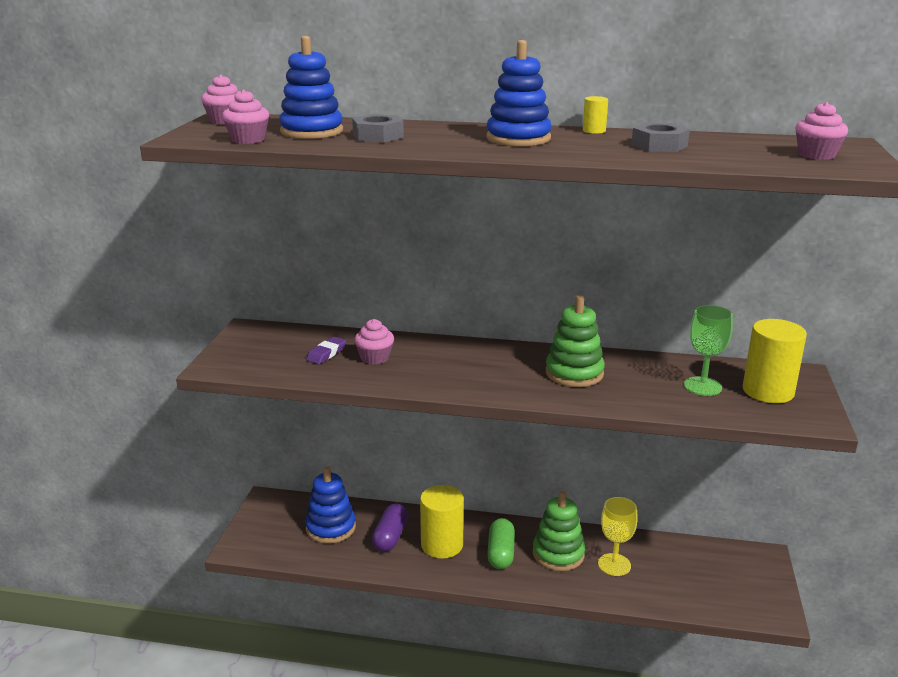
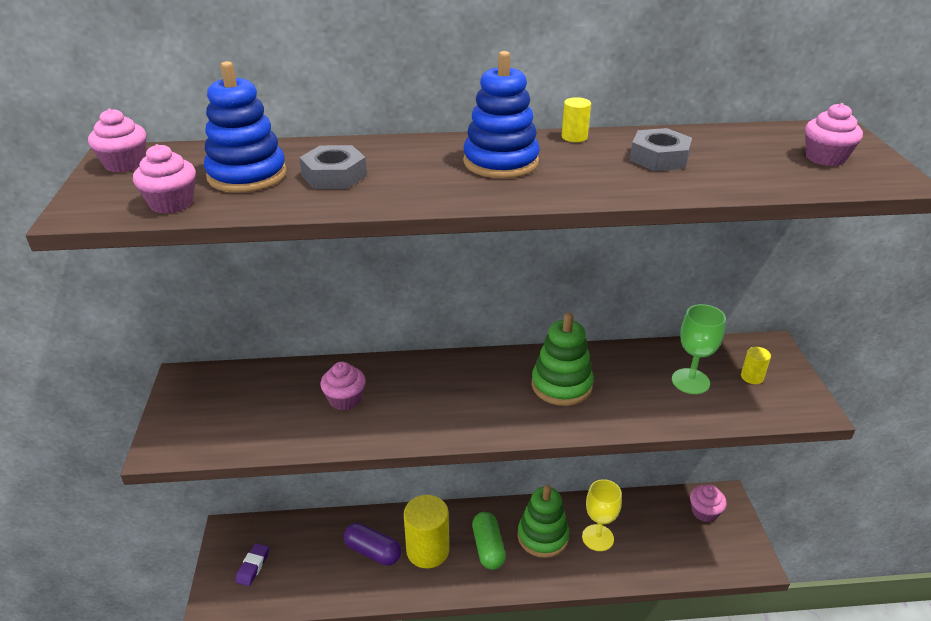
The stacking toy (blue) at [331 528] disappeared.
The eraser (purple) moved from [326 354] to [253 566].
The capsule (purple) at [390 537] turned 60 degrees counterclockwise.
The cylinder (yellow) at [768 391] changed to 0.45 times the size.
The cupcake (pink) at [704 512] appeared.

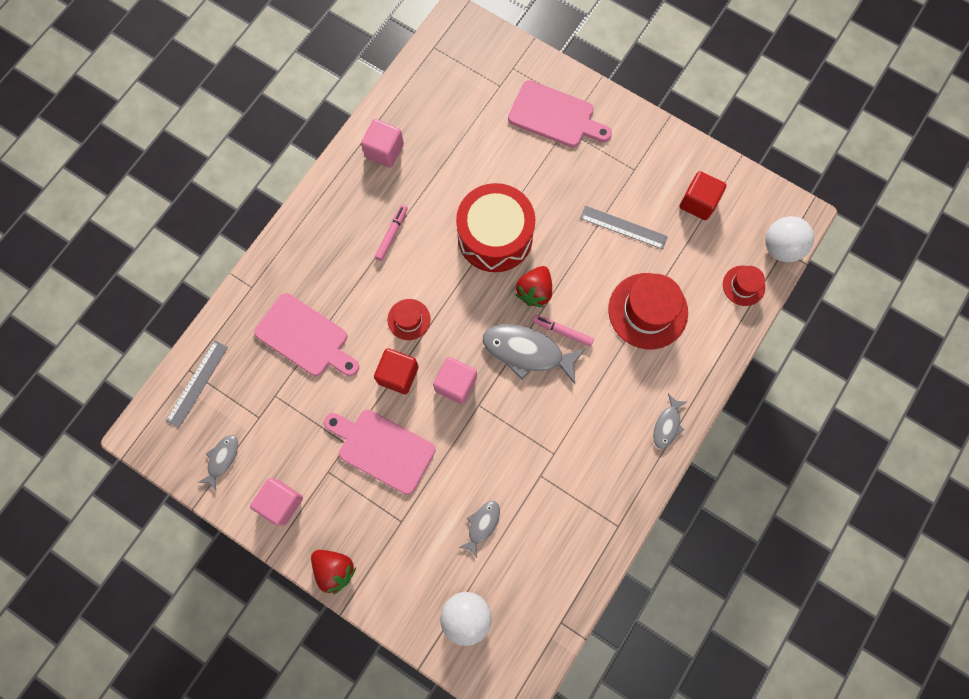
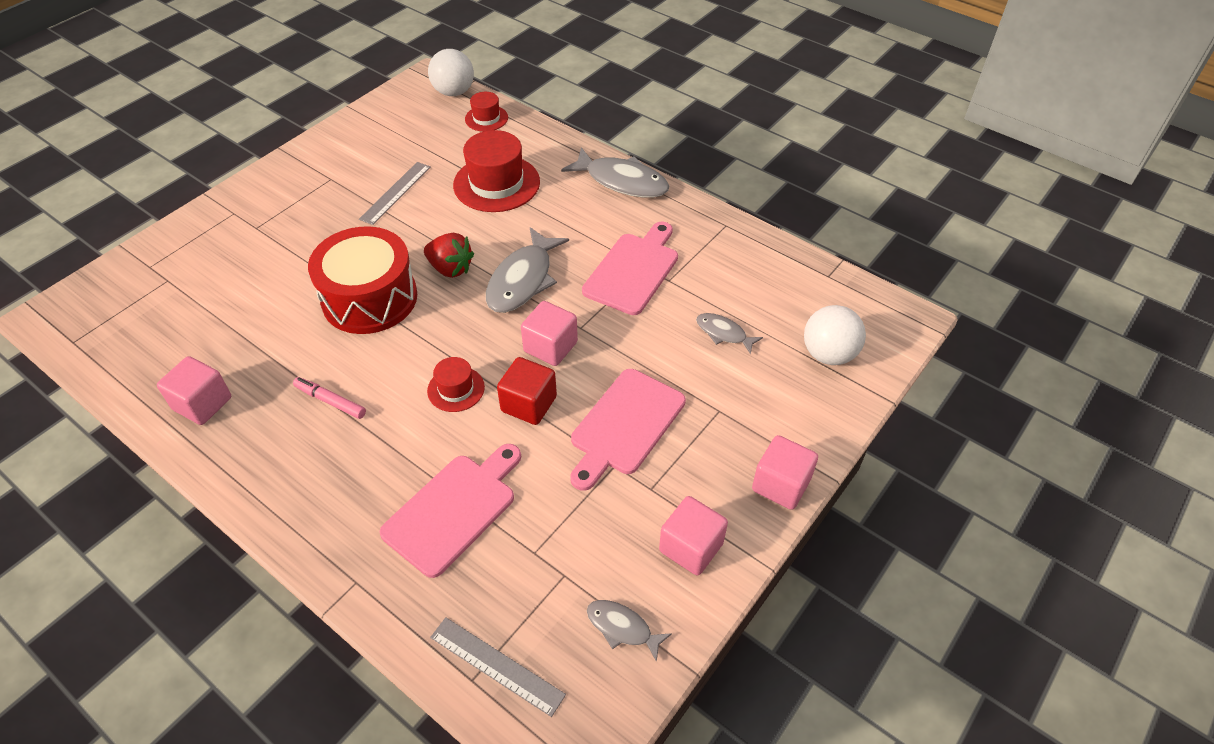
The strawberry (red) at [335 569] was replaced by the cube (pink) at [781 485].
The cutting board (pink) moved from [555 116] to [633 270].
The marker (pink) at [562 332] disappeared.
The fish (grey) at [667 425] changed to 1.87 times the size.
The cube (red) at [698 202] disappeared.

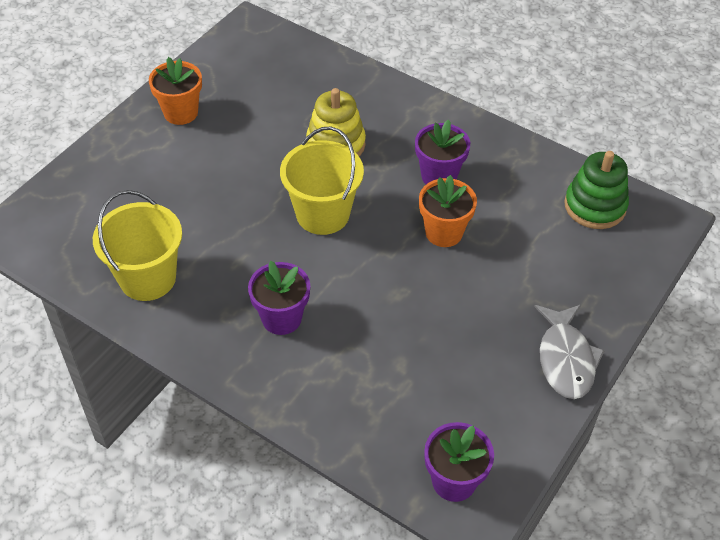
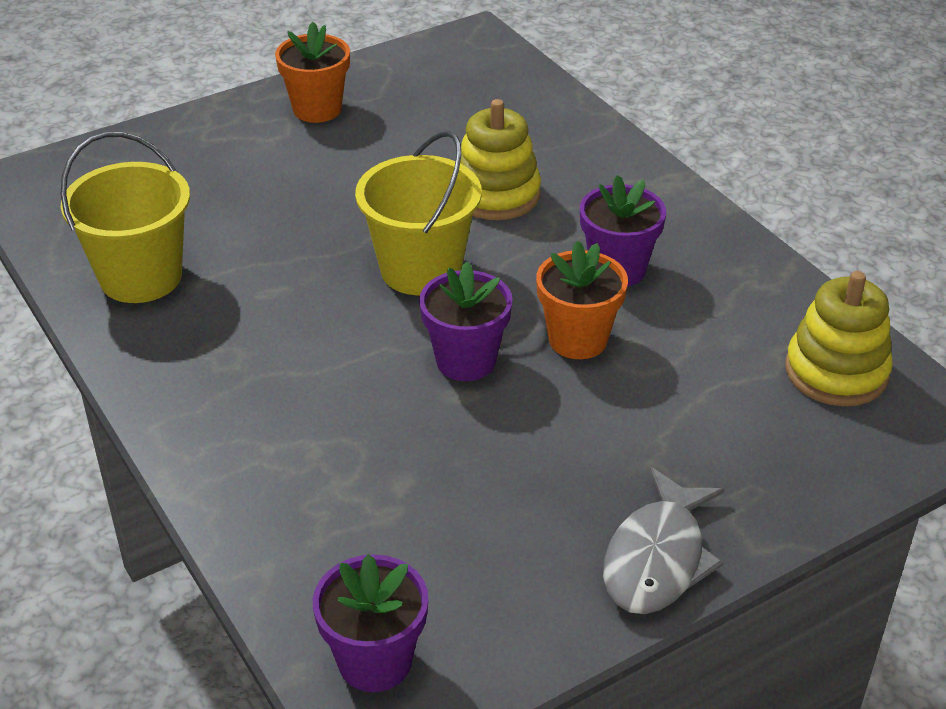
The flower pot (purple) moved from [281 318] to [466 361].
The stacking toy (green) at [595 206] became the stacking toy (yellow) at [836 372].

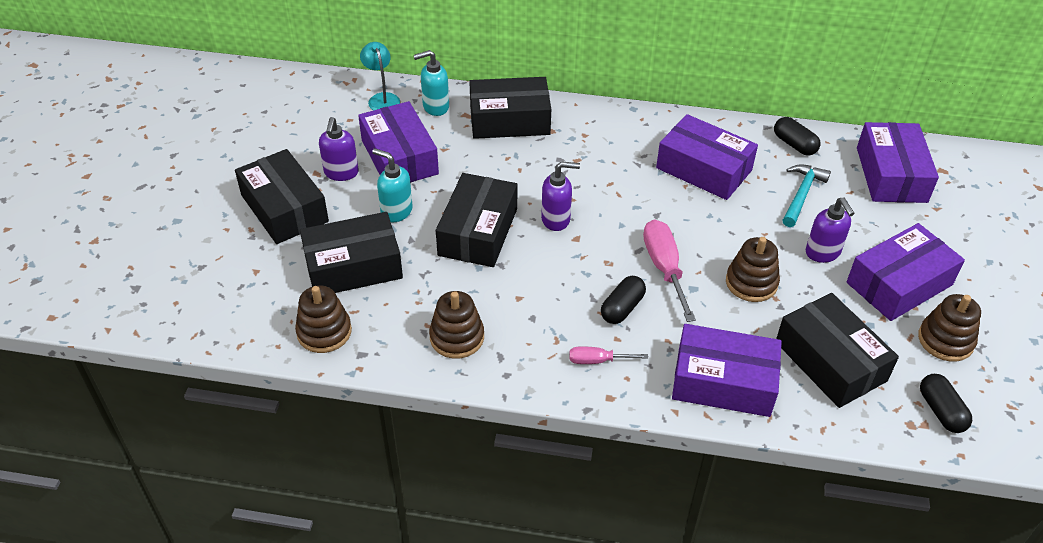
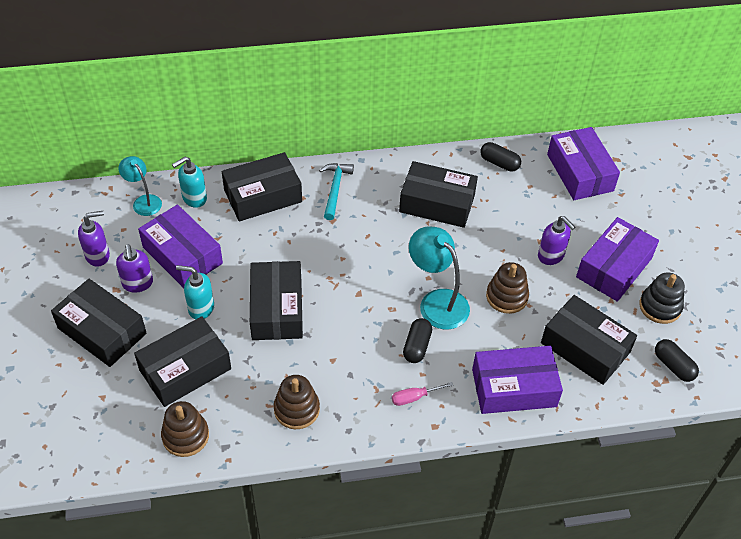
The soap dispenser (purple) moved from [556 219] to [98 256].
The screwdriver (pink) at [664 268] was replaced by the lamp (turquoise) at [437 302].
The box (purple) at [704 169] became the box (black) at [437 203].
The hammer (turquoise) moved from [802 195] to [335 189].
The stacking toy (brown) at [945 340] became the stacking toy (black) at [660 306].

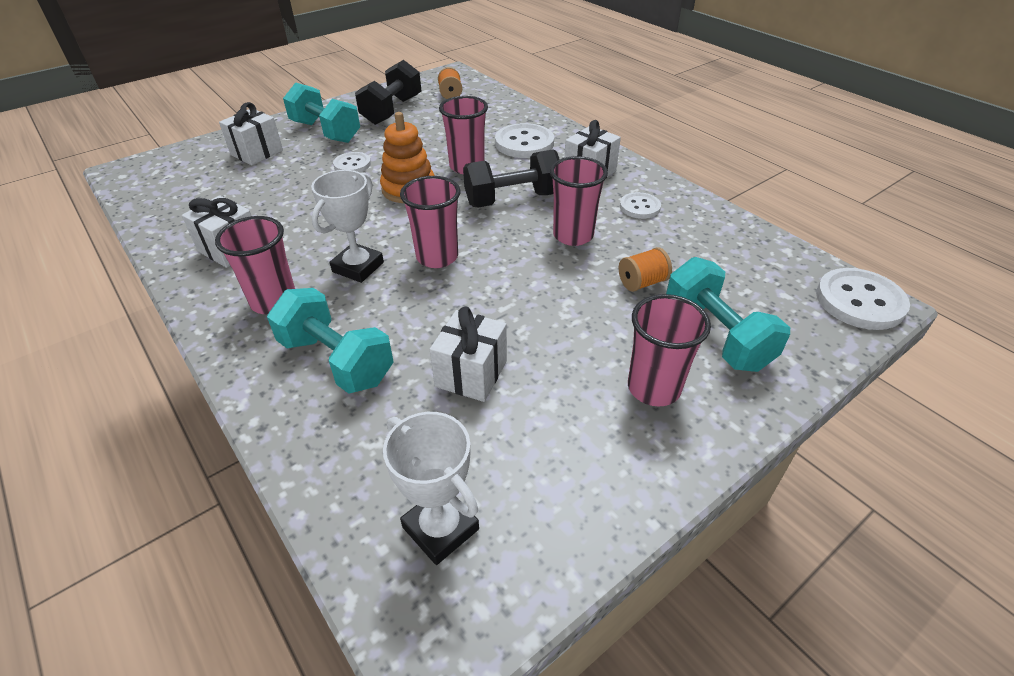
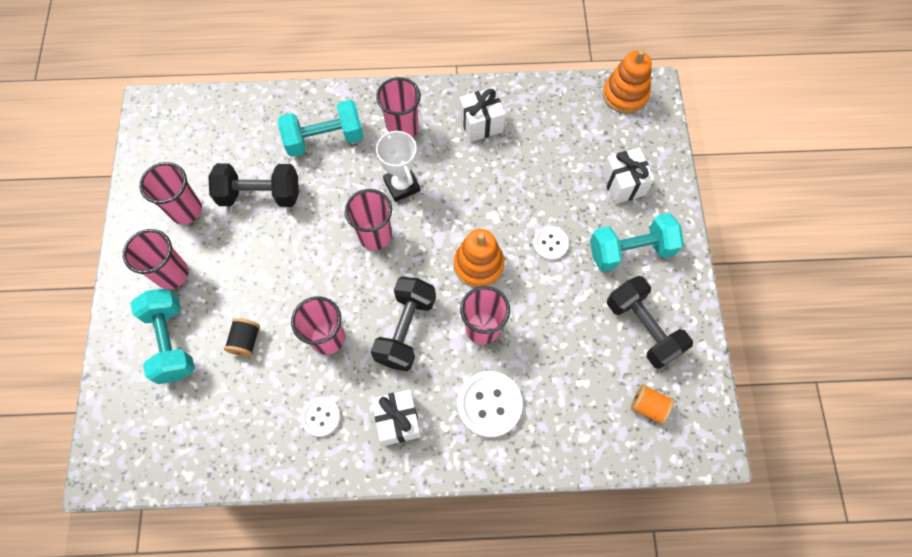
The trophy (white) at [441 528] disappeared.
The gift (white) at [471 373] was replaced by the dumbbell (black) at [260 195].
The spool (orange) at [642 282] became the spool (black) at [246 341].
The dumbbell (turquoise) at [716 335] turned 60 degrees clockwise.
The button (white) at [859 301] disappeared.
The cup (pink) at [186 210] appeared.
The stacking toy (orange) at [625 95] appeared.

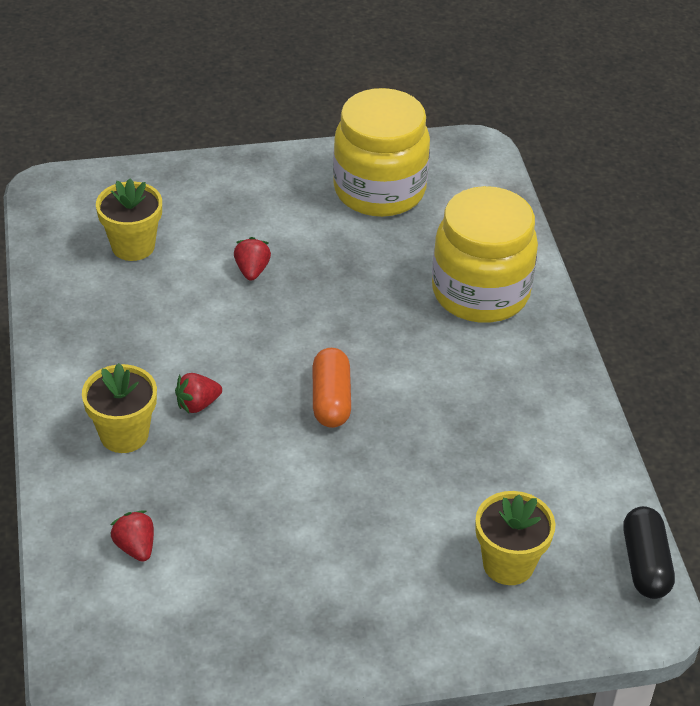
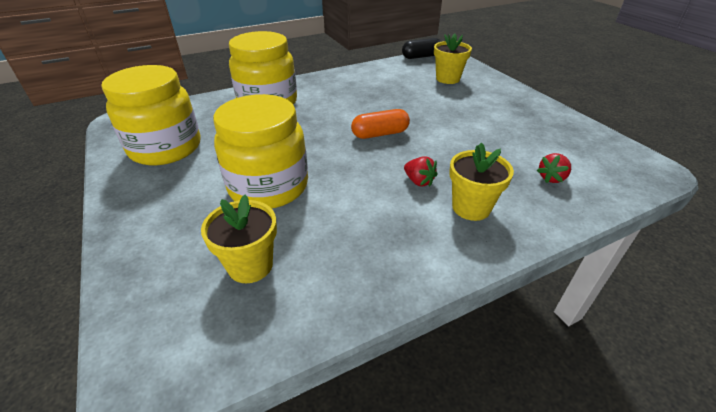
The strawberry (red) at [252 270] was replaced by the jar (yellow) at [268 187].

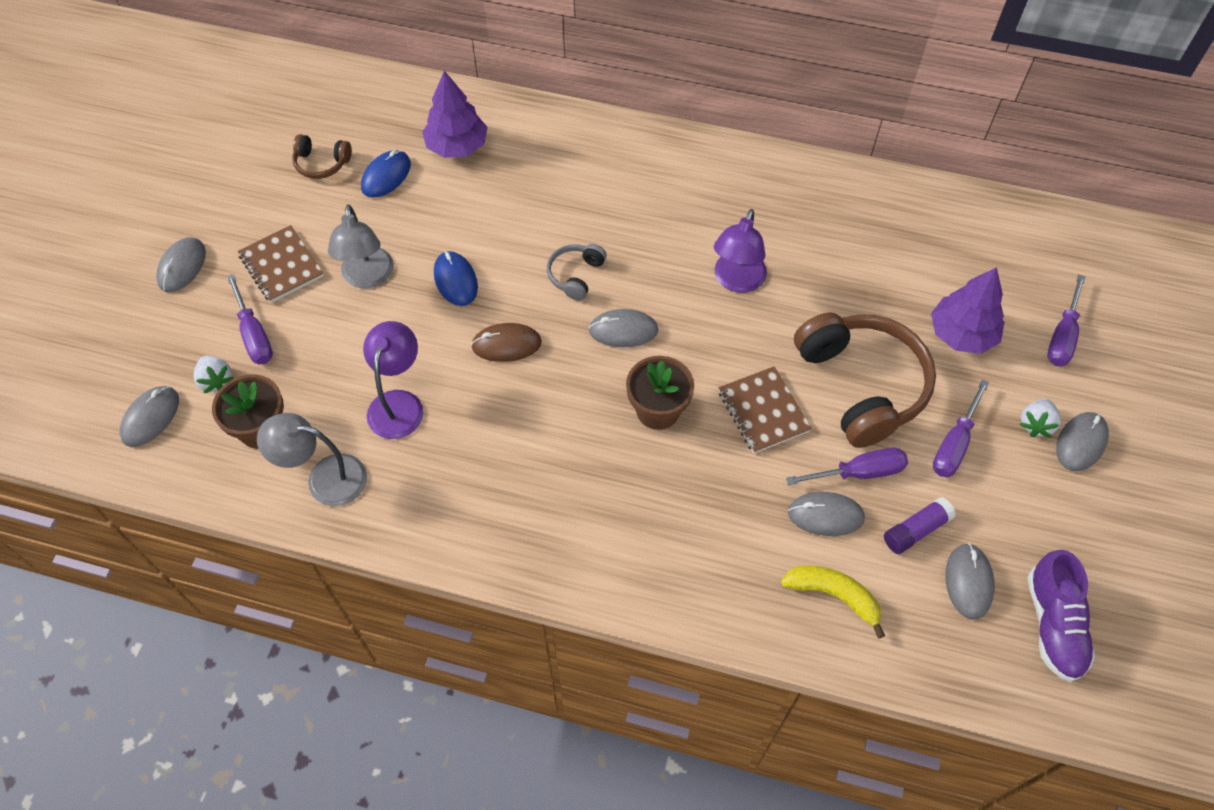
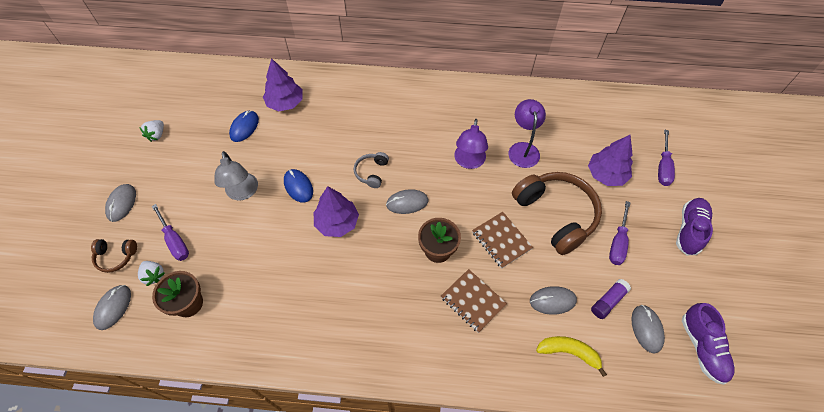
The notebook (brown) moved from [281 266] to [473 301].
The lamp (grey) at [324 478] disappeared.
The headphones (brown) moved from [321 163] to [116 257].
The lamp (purple) moved from [398 403] to [523 149].
The mouse (brown) at [506 344] was replaced by the tree (purple) at [337 222].
The screwdriver (purple) at [860 472] disappeared.
The strawberry (white) moved from [1035 424] to [157 135].
The mouse (grey) at [1081 443] was replaced by the shoe (purple) at [689 230].

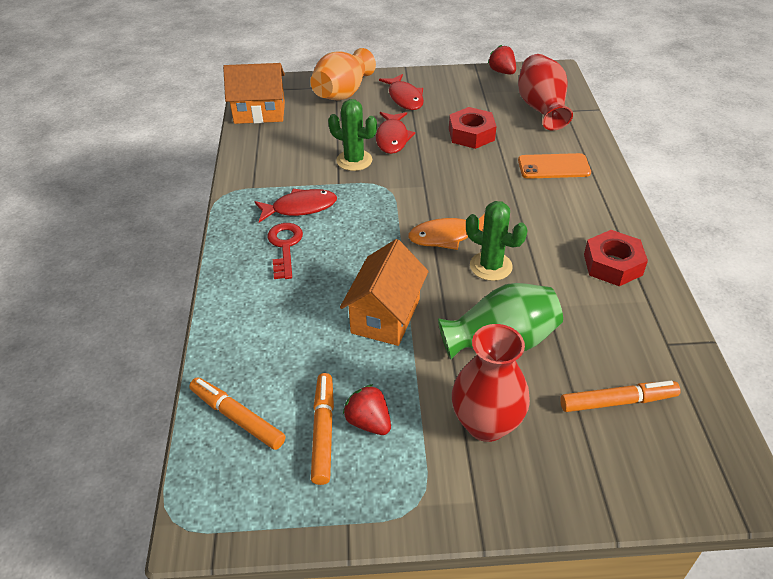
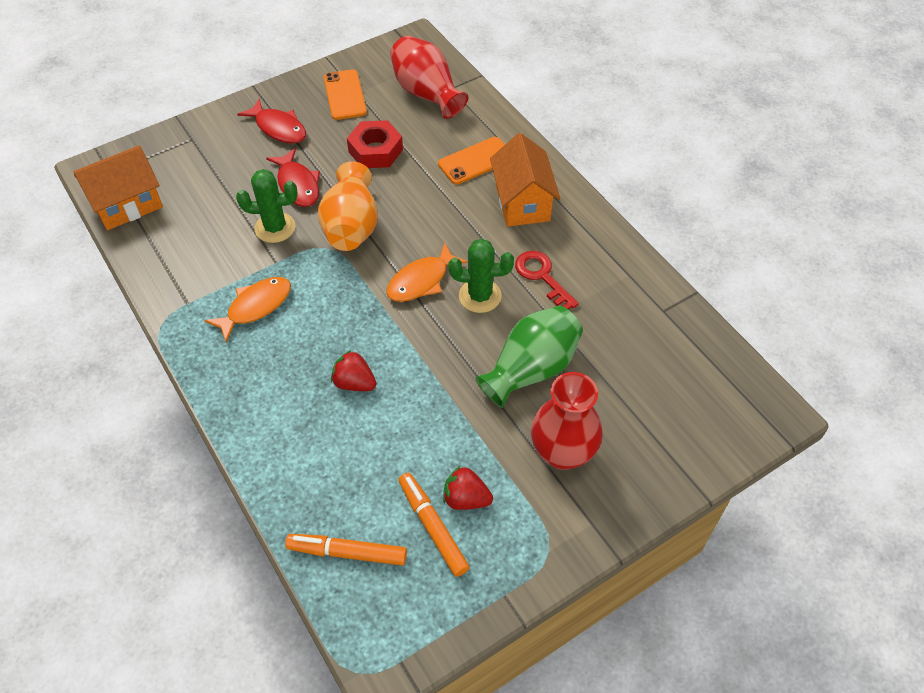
The fish (red) at [300 208] became the fish (orange) at [255 307].
The key (red) moved from [285 246] to [542 277].
The vase (orange) moved from [343 93] to [351 226].
The house (orange) moved from [385 316] to [522 202].
The strawberry (red) moved from [502 72] to [354 383].
The marker (orange) at [618 402] disappeared.
The nut (red) at [612 264] disappeared.
The phone (orange) at [345 95] appeared.

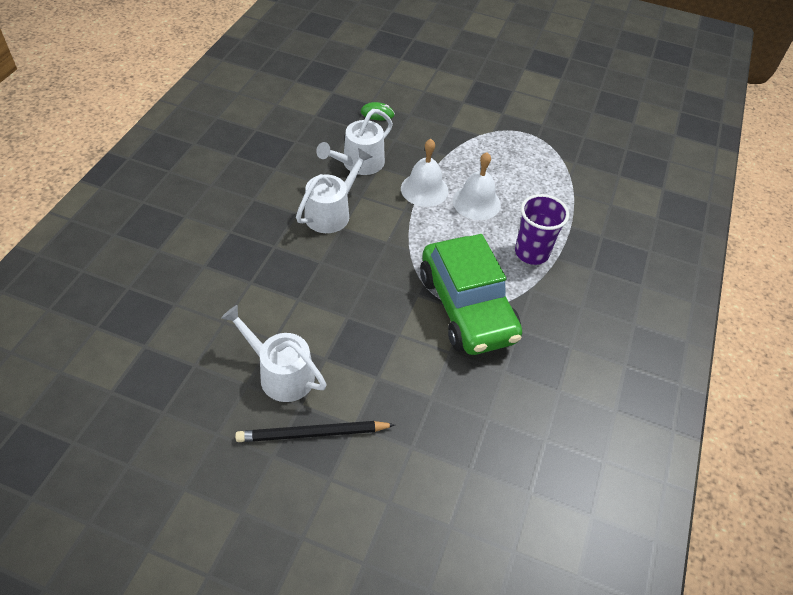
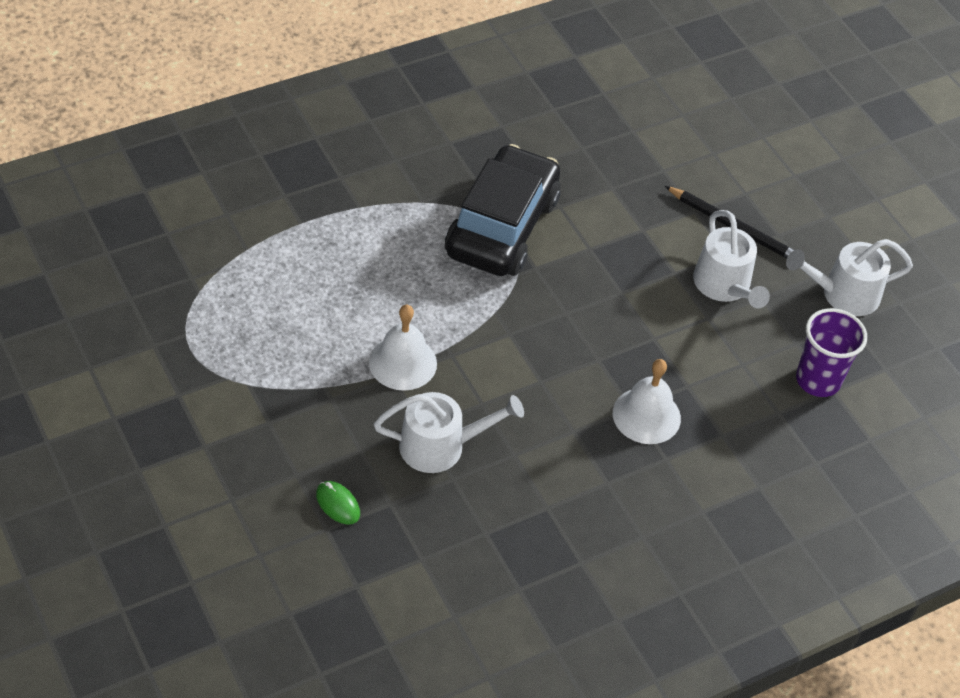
The watering can (white) moved from [331 213] to [843 294].
The car (green) at [467 307] became the car (black) at [502 227].
The bell (white) moved from [476 202] to [646 415].
The cup (purple) moved from [531 253] to [818 380].

